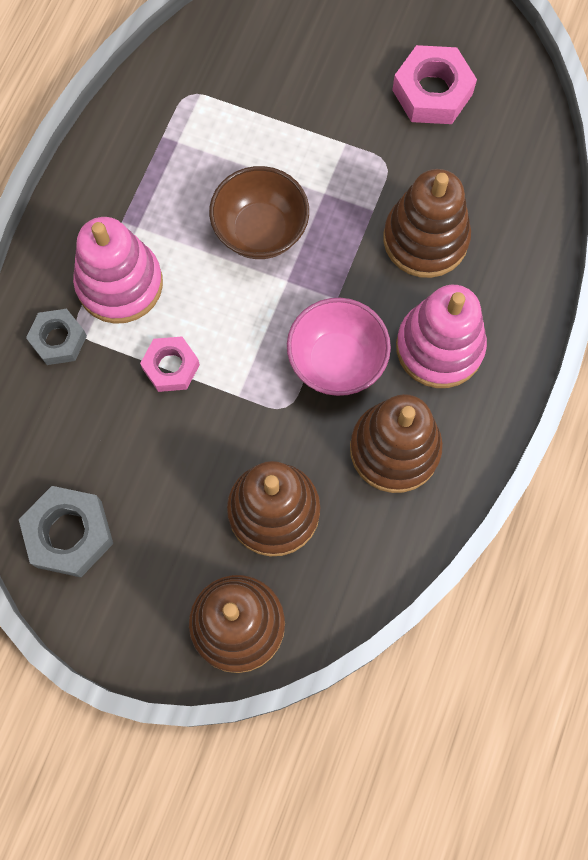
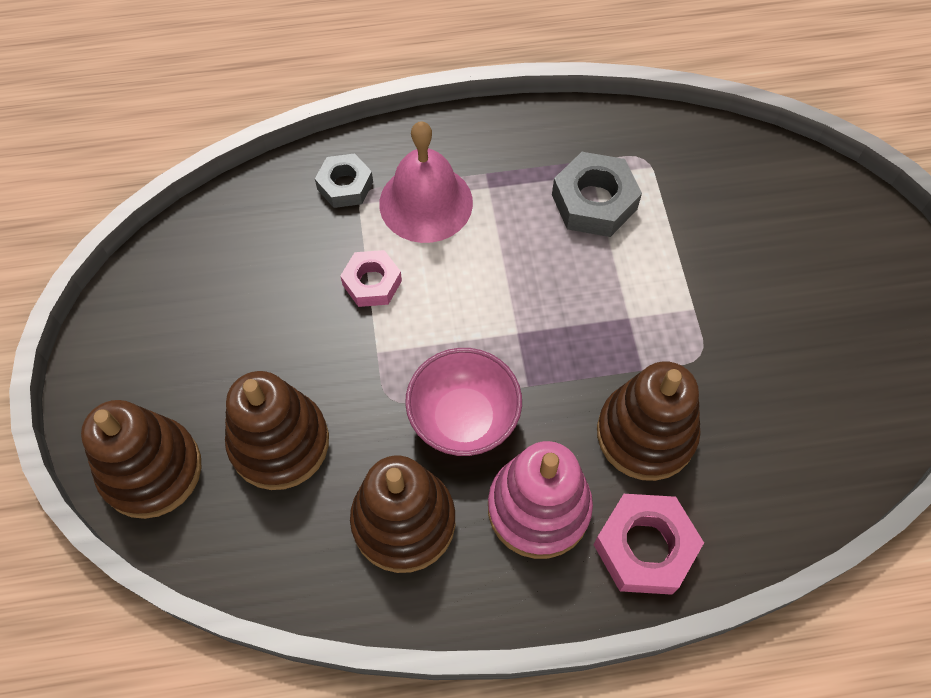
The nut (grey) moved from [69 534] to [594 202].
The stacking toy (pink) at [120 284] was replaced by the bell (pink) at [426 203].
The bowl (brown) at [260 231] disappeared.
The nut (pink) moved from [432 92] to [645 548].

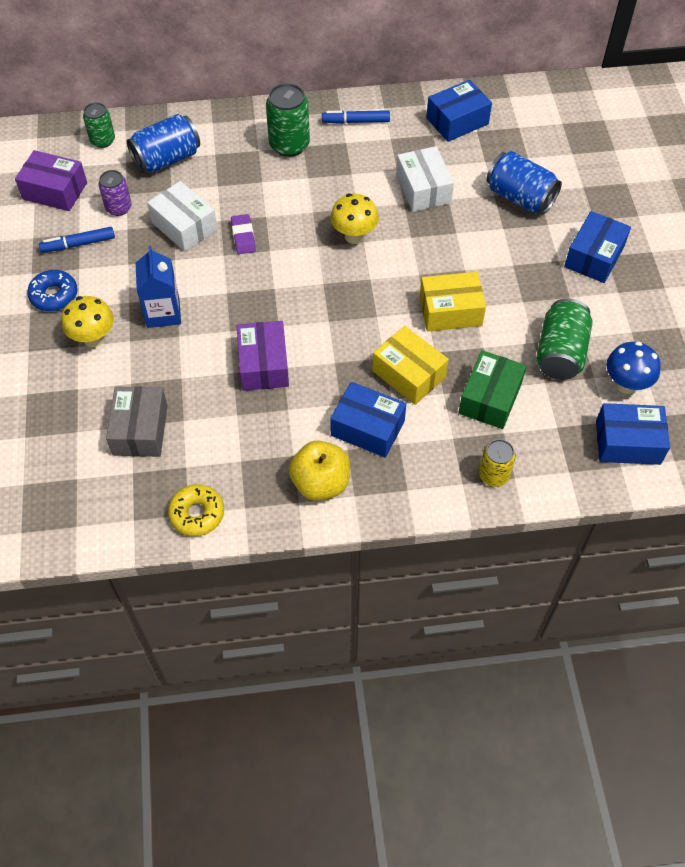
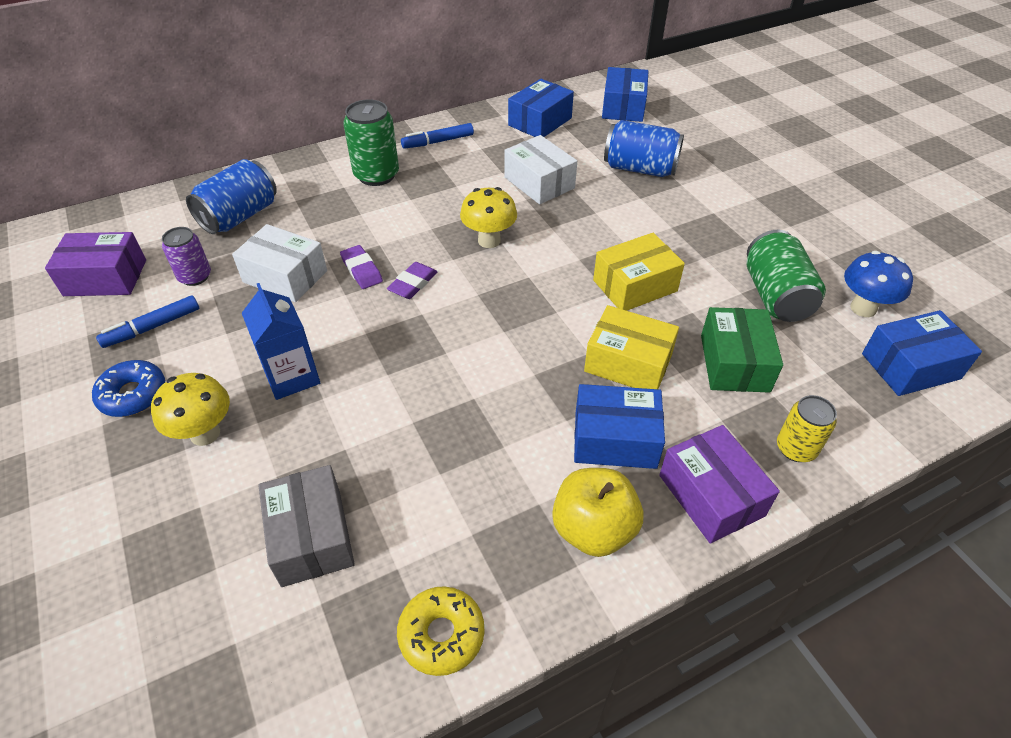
The can (green) at [102 140] disappeared.
The box (purple) moved from [263 365] to [711 495].
The box (blue) moved from [594 257] to [623 107].
The eraser (purple) at [413 283] appeared.

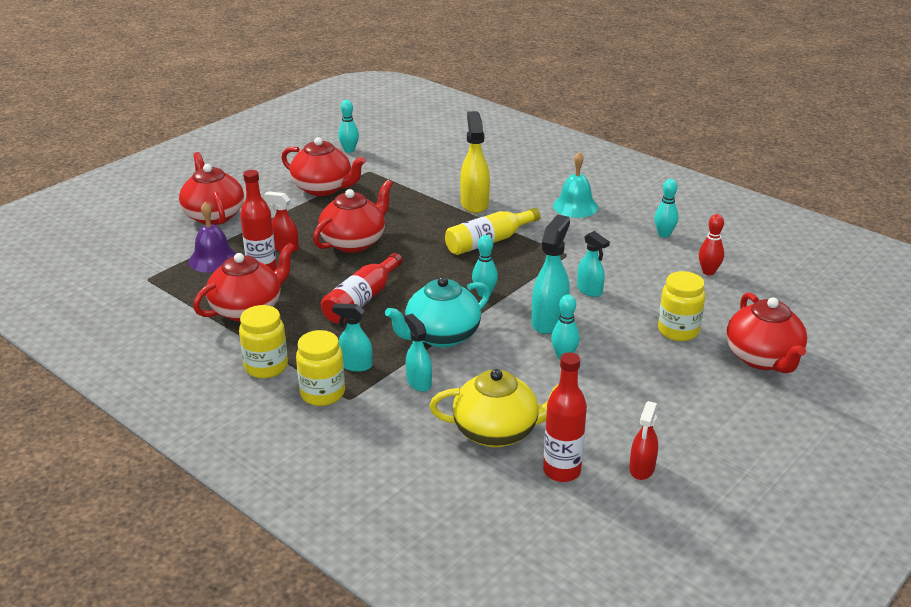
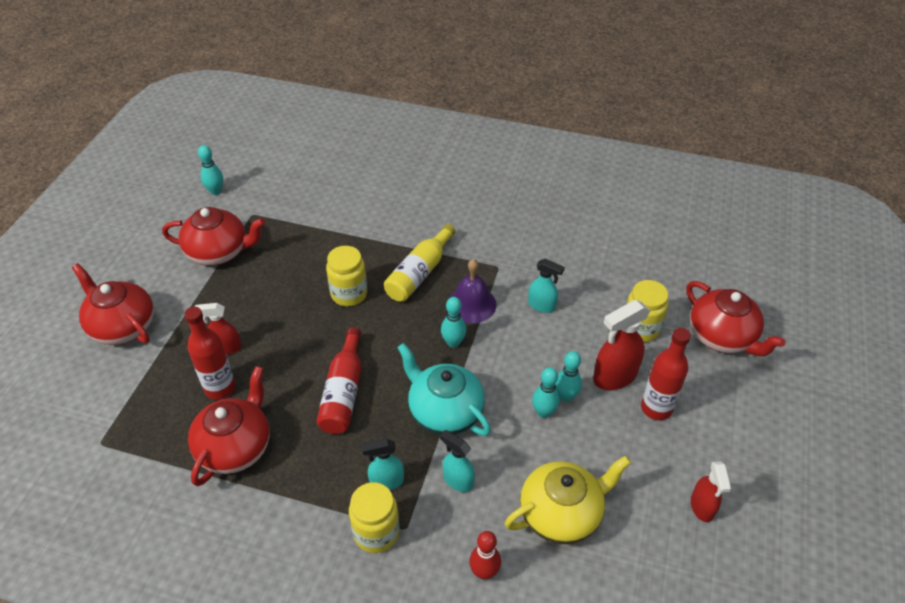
The bell (purple) moved from [213 259] to [471 304].
The jar (yellow) moved from [266 367] to [349 294].
The teapot (red) at [354 242] disappeared.
The teapot (turquoise) at [441 336] turned 105 degrees clockwise.
The spray bottle (yellow) at [474 203] disappeared.
The spray bottle (turquoise) at [549 321] disappeared.
The bottle (red) moved from [561 471] to [656 408].
The bell (turquoise) at [575 206] disappeared.
The bowling pin (turquoise) moved from [664 234] to [543 412].
The bowling pin (red) moved from [708 272] to [484 572].
The spray bottle (red) at [614 376] appeared.

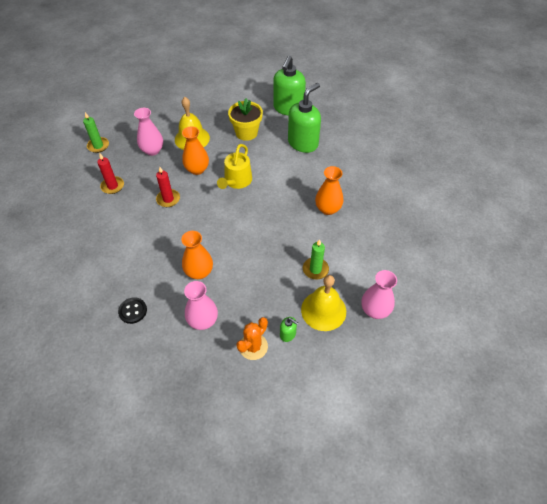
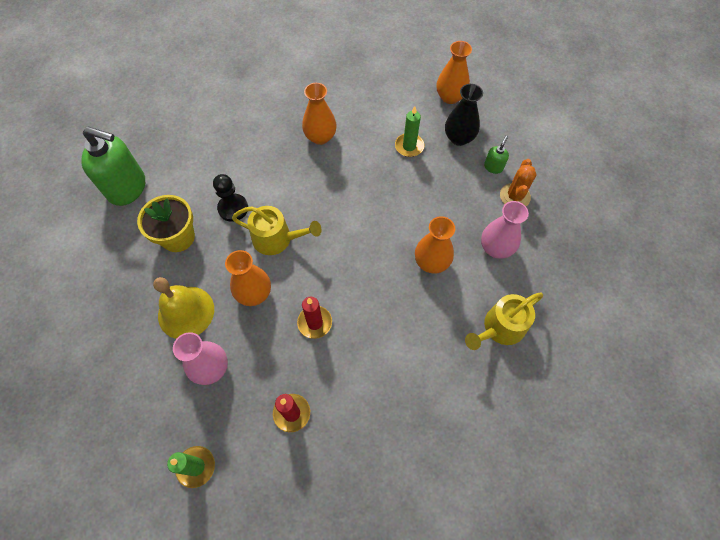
The button (black) at [133 311] was replaced by the watering can (yellow) at [500 328].
The cactus (orange) at [253 346] turned 75 degrees clockwise.
The soap dispenser (green) at [303 143] disappeared.
The bell (yellow) at [323 310] was replaced by the vase (black) at [459 138].
The vase (pink) at [375 310] became the vase (orange) at [450 97].
The pawn (black) at [233 208] appeared.

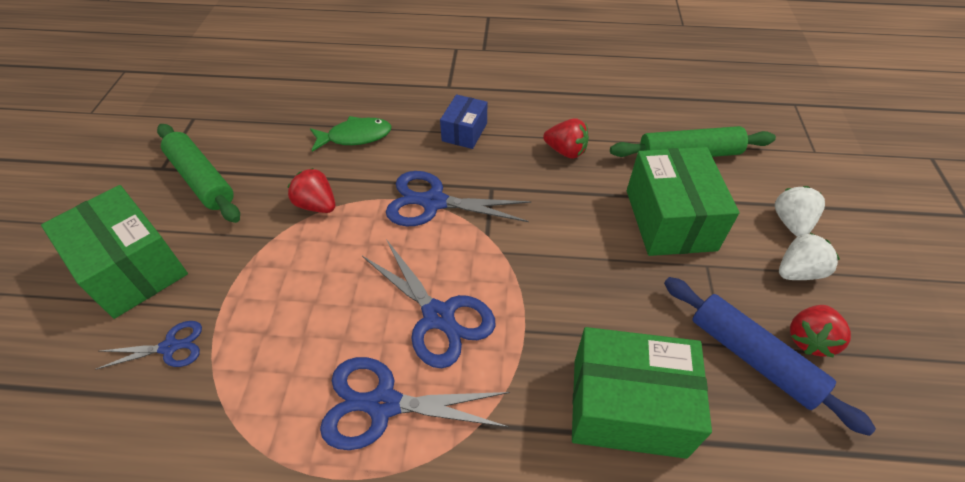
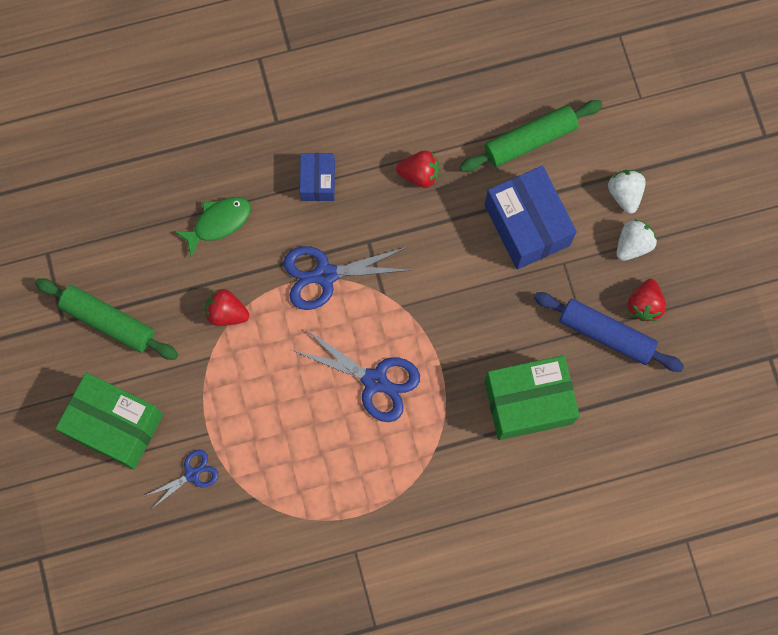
The scissors (blue) at [384 404] disappeared.
The box (green) at [670 220] became the box (blue) at [527 225].

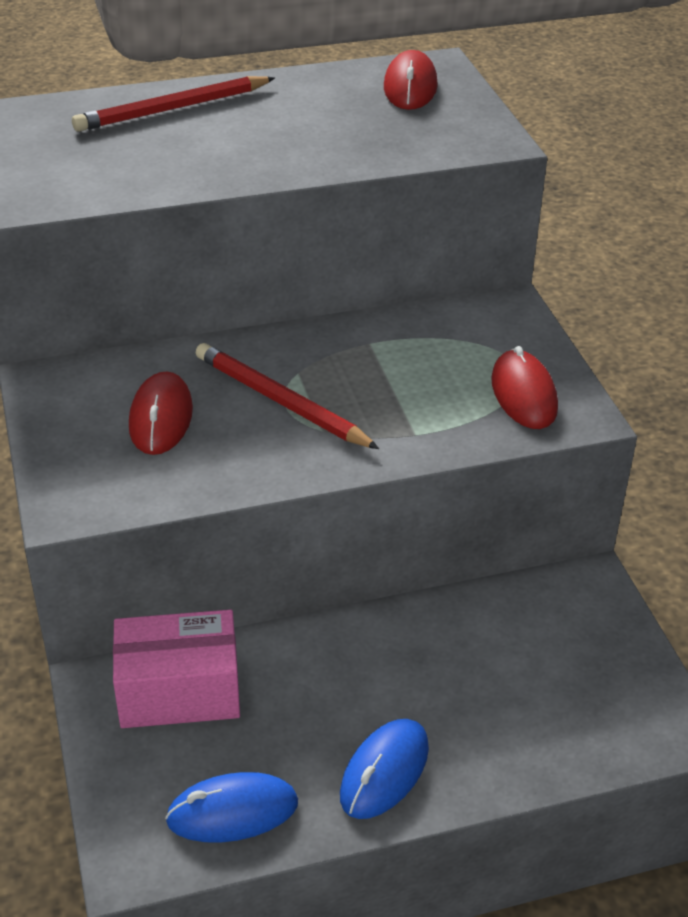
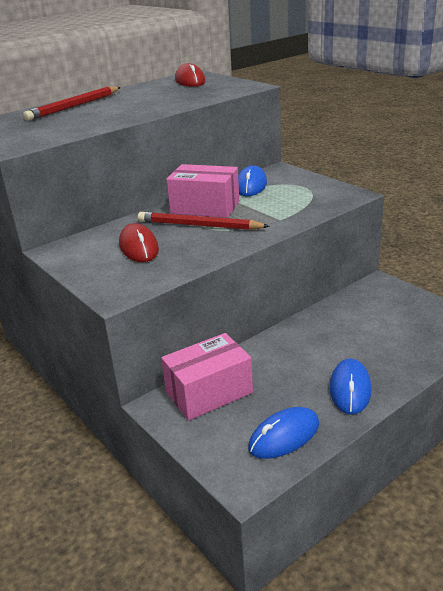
The mouse (red) at [523 394] disappeared.
The box (pink) at [205 207] appeared.
The mouse (blue) at [251 185] appeared.

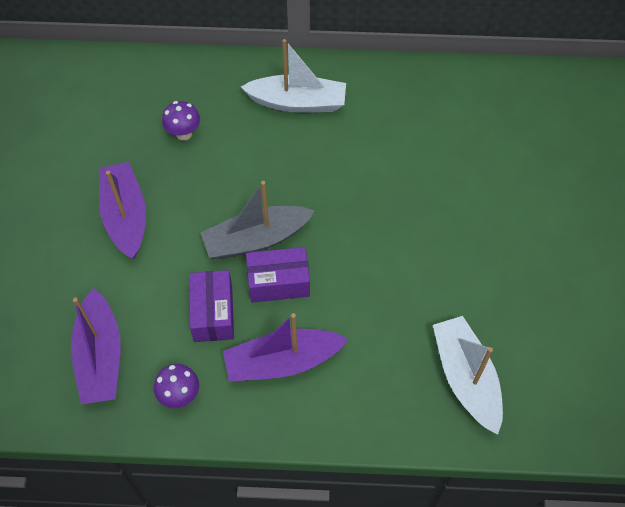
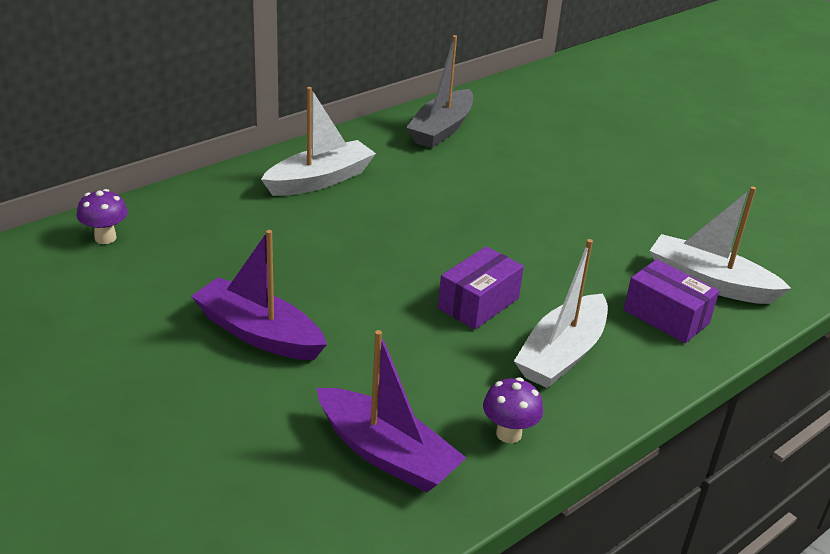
The mushroom (purple) moved from [184 134] to [105 238].
The box (purple) moved from [213 313] to [666 316].
The boat (grey) moved from [256 239] to [441 129].
The boat (purple) at [282 362] became the boat (white) at [562 354].

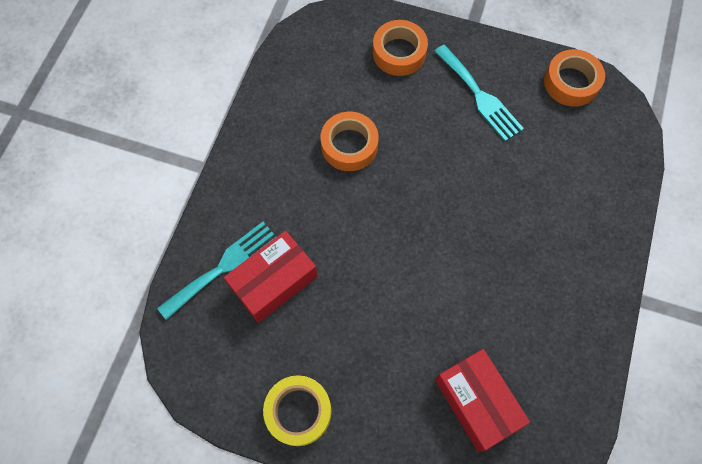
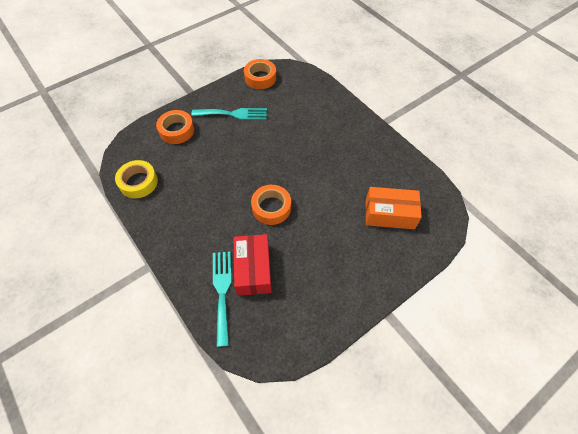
The tape (yellow) moved from [298 411] to [138 182].
The tape (orange) moved from [349 145] to [271 207].
The box (red) at [477 402] became the box (orange) at [389 214].

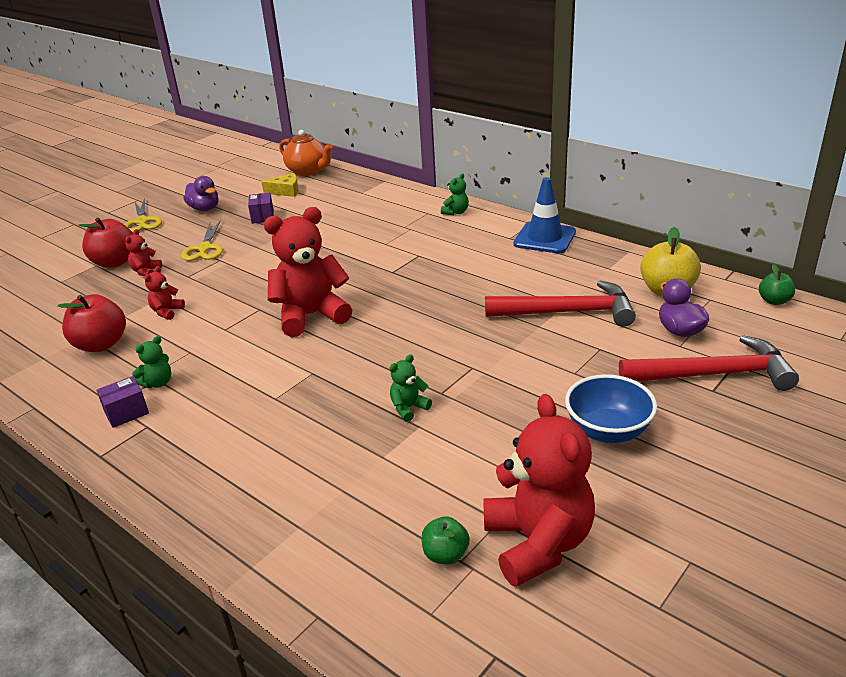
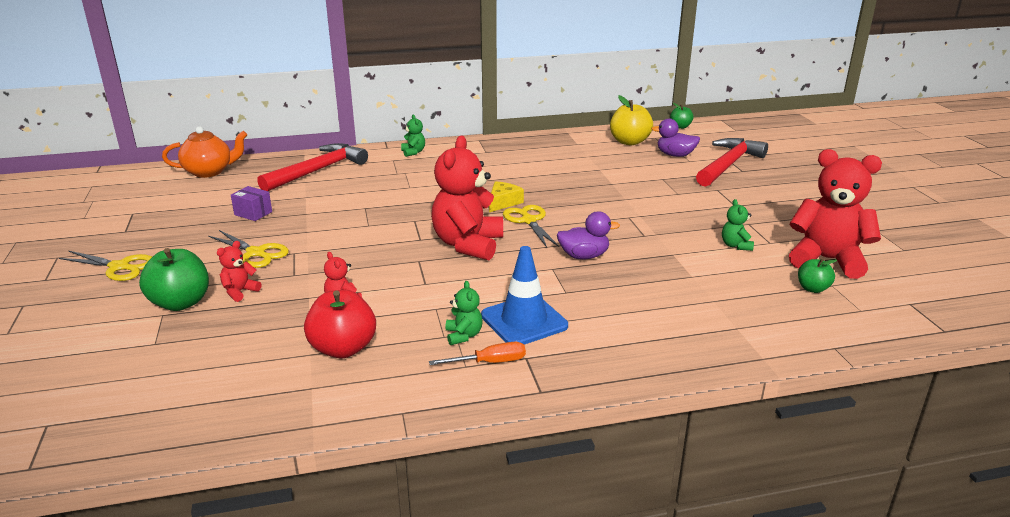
The apple (red) at [115 262] became the apple (green) at [181 303].
The box (purple) at [126 412] was replaced by the screwdriver (orange) at [489 362].
The teddy bear (red) at [146 272] turned 75 degrees clockwise.
The duck (purple) moved from [205 209] to [584 256].
The cheese (yellow) moved from [286 191] to [503 202].
The teddy bear (green) moved from [409 408] to [735 245].
The hammer (red) moved from [567 312] to [317 171].
The traffic cone (blue) moved from [544 238] to [524 321].
The bowl (blue) at [607 431] disappeared.
The scissors (yellow) at [529 221] appeared.

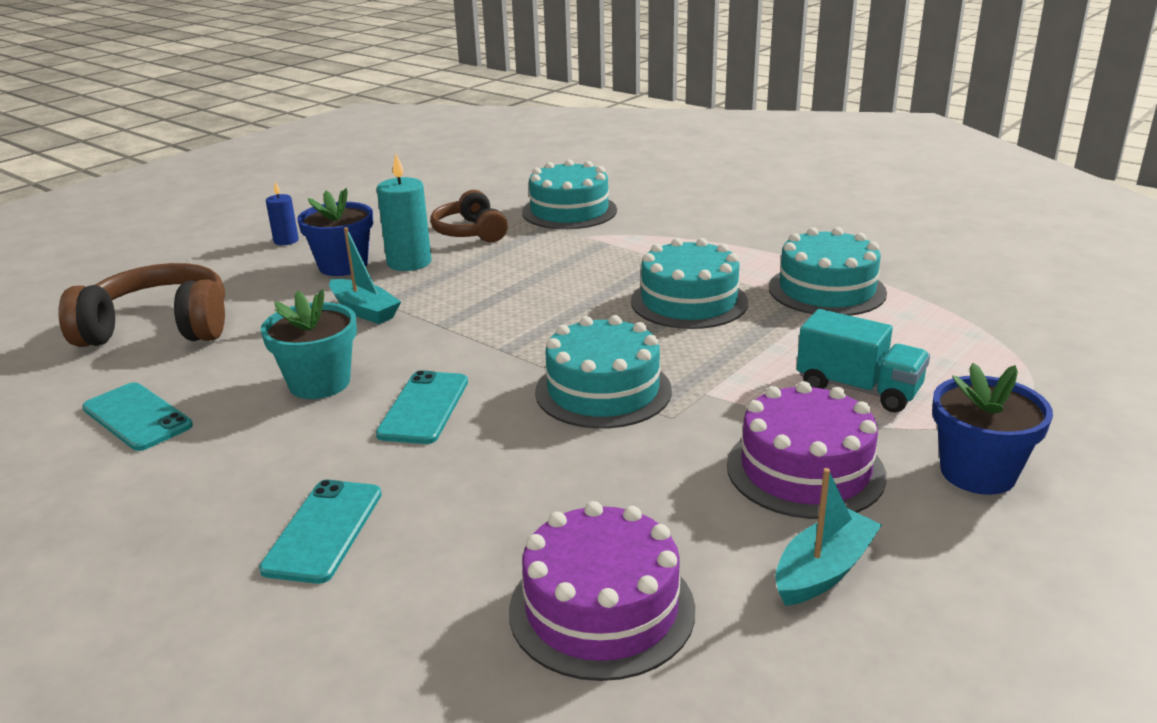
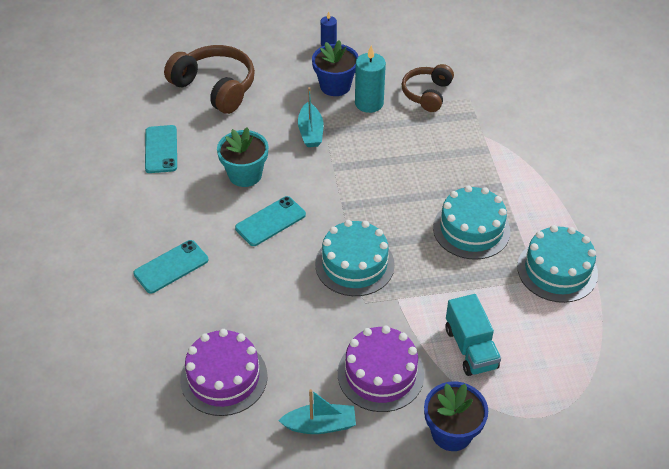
The cake (turquoise) at [569 211] disappeared.

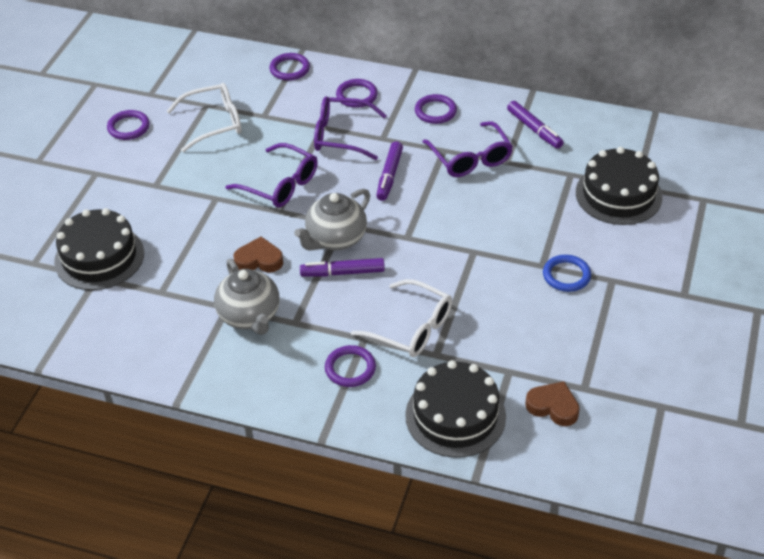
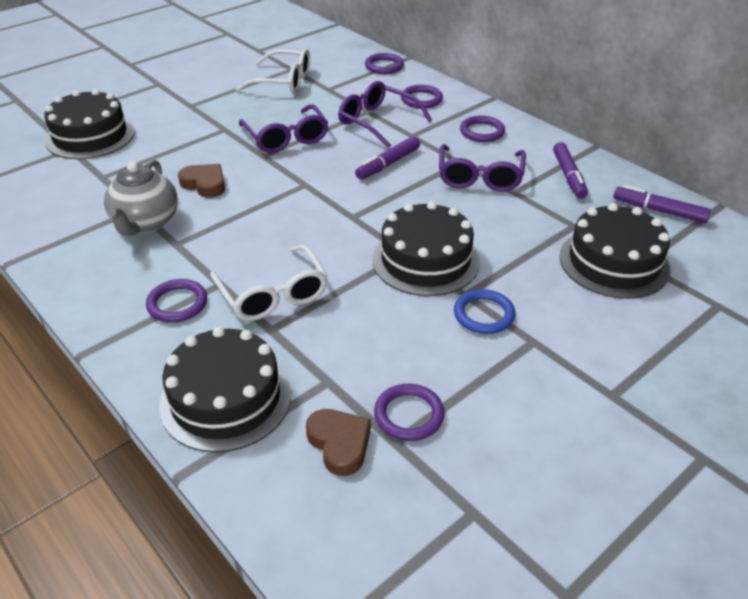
The ring (purple) moved from [128 127] to [409 415].
The teapot (grey) at [335 239] disappeared.
The marker (purple) moved from [343 273] to [659 211].
The cake (black) at [425 260] appeared.

